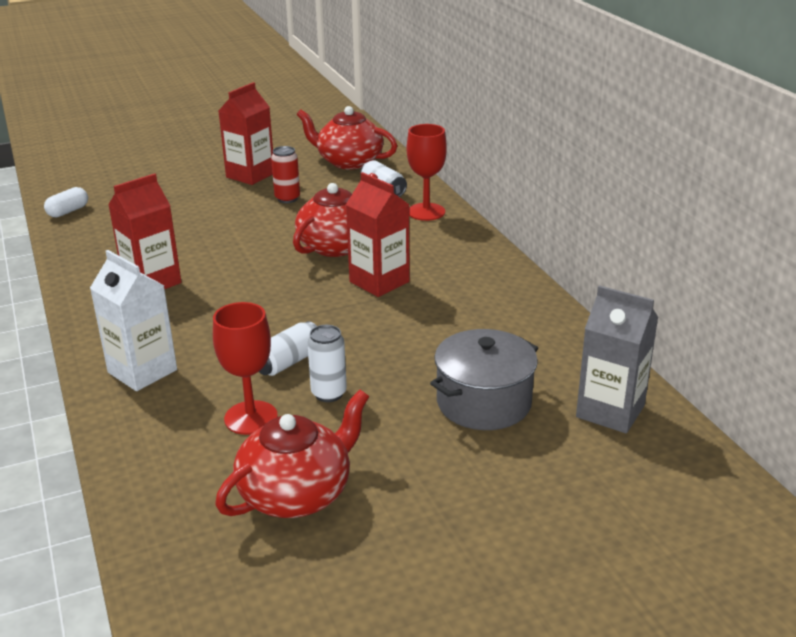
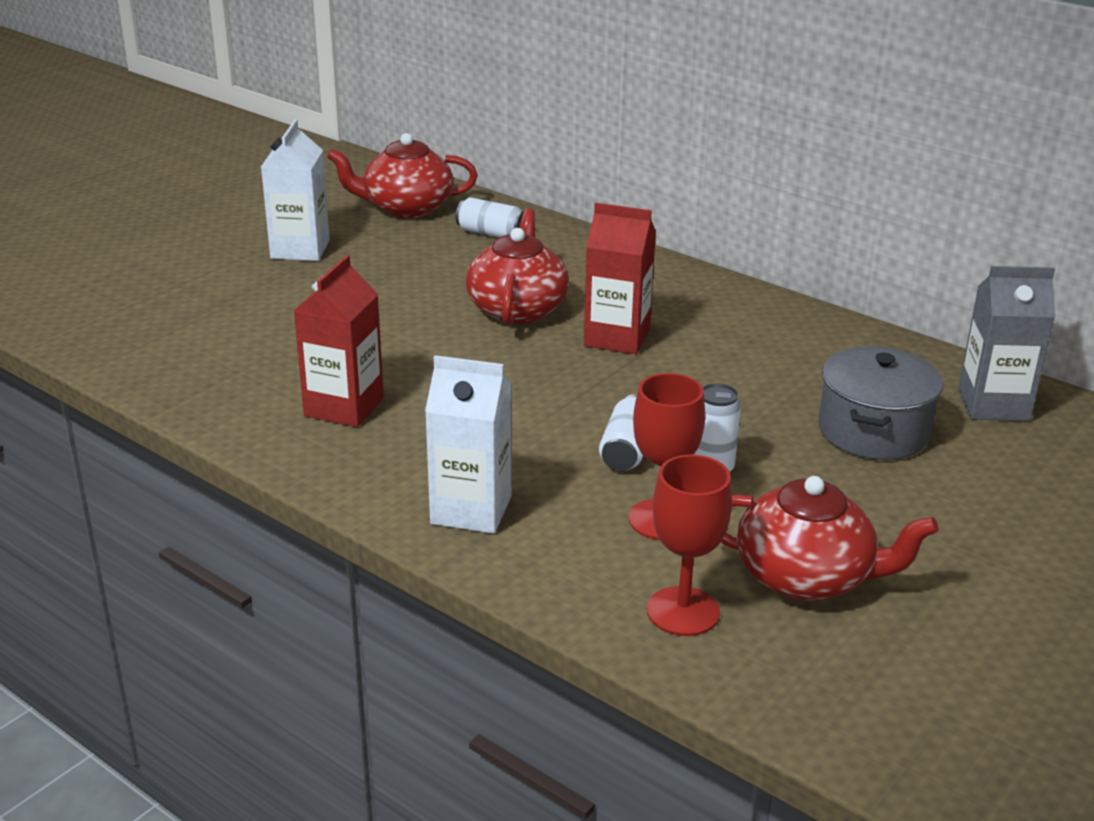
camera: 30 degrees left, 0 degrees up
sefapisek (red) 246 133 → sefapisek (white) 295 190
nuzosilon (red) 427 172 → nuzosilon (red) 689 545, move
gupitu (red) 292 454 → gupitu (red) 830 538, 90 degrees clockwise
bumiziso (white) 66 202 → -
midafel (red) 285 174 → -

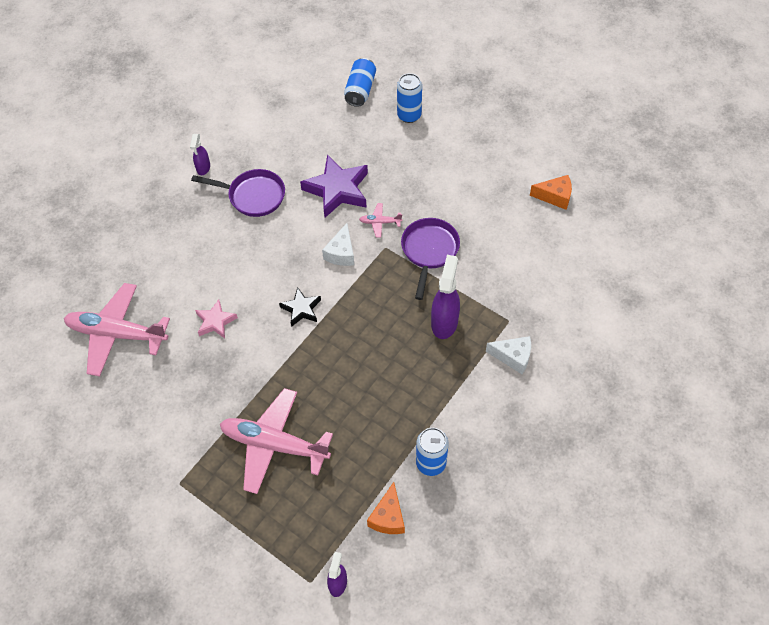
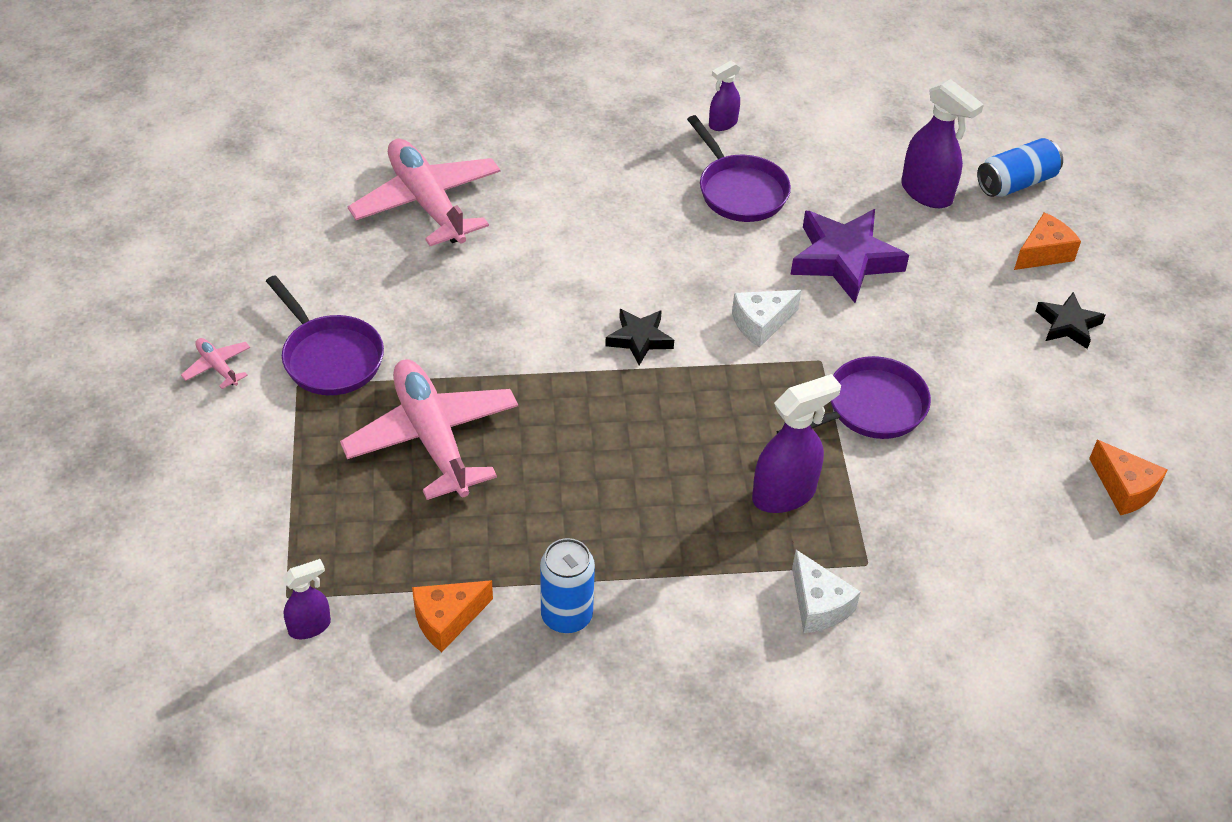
camera: 45 degrees right, 10 degrees down
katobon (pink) 380 220 → katobon (pink) 215 363, move
- → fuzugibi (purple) 325 335
- → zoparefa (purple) 942 143
midafel (blue) 409 98 → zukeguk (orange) 1047 241
- → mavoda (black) 1070 320
mavoda (pink) 216 318 → -

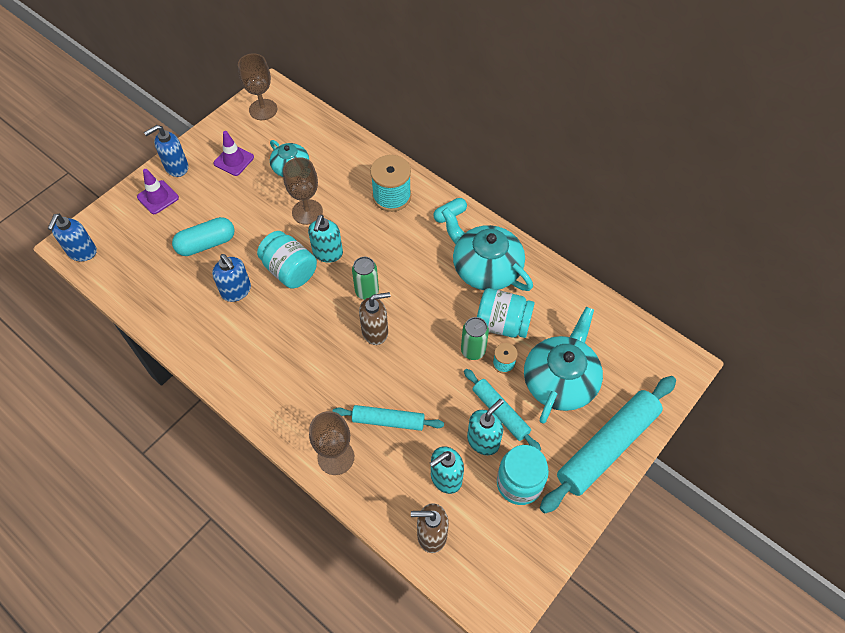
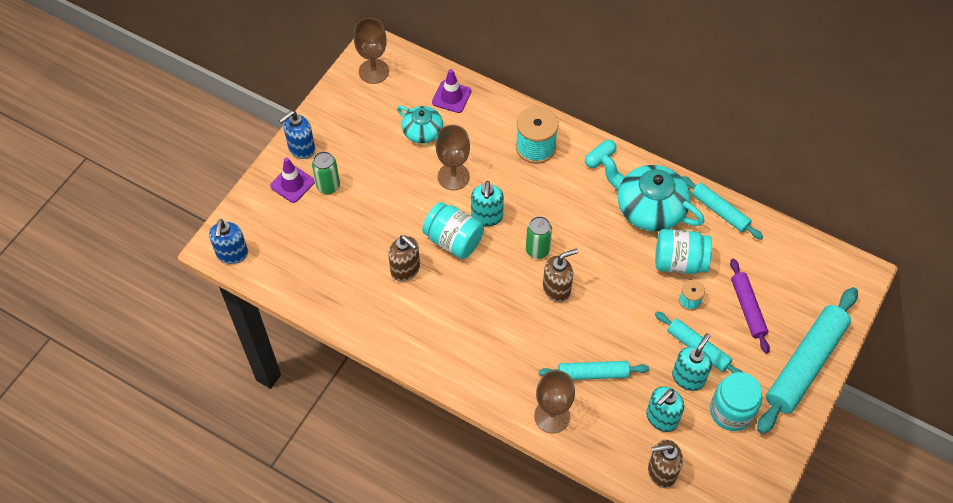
camera: 10 degrees left, 0 degrees up
midafel (green) 475 338 → midafel (green) 326 172, move
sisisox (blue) 231 278 → sisisox (brown) 404 258
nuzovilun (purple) 233 153 → nuzovilun (purple) 451 91, move
- → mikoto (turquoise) 722 208
gupitu (turquoise) 563 365 → mikoto (purple) 750 306
bumiziso (turquoise) 203 236 → -

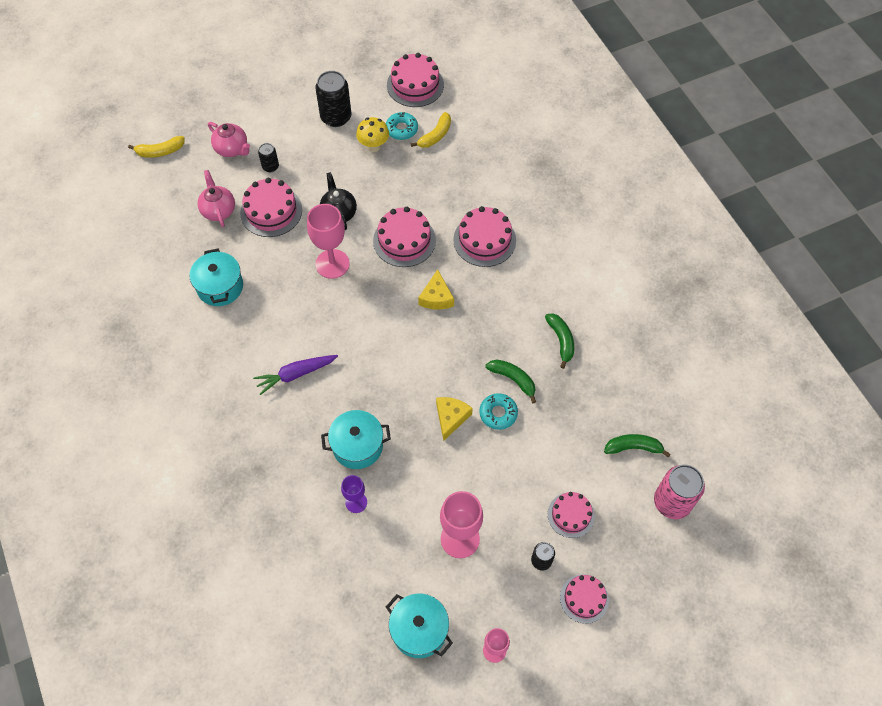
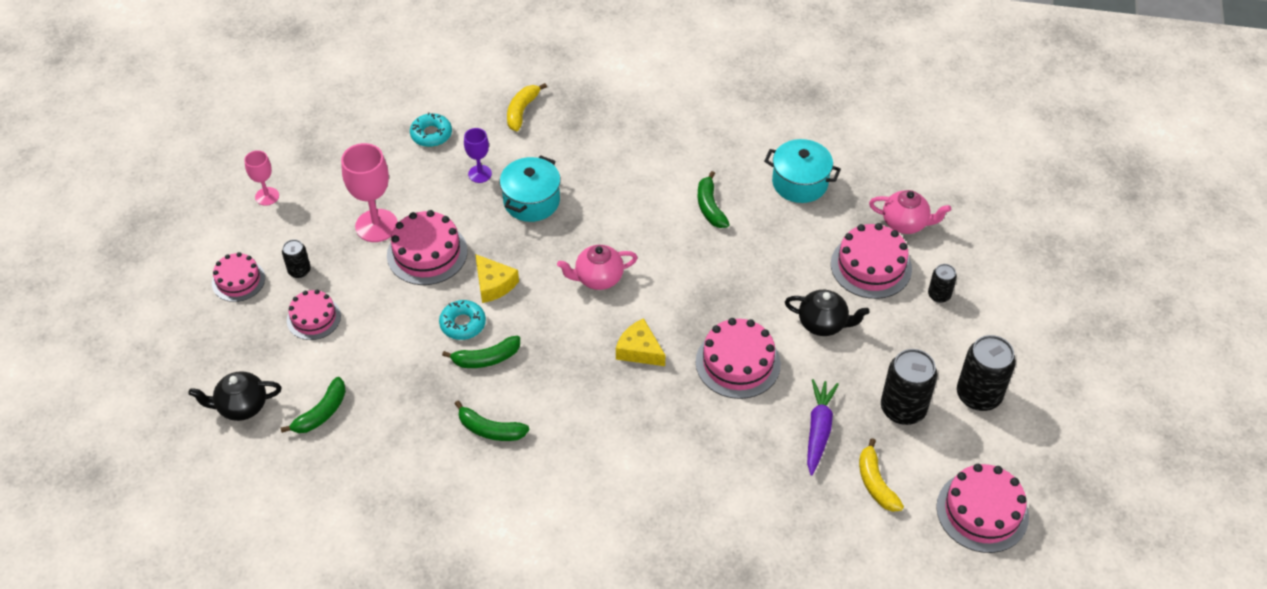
camera: 125 degrees right, 10 degrees down
midafel (pink) 679 492 → gupitu (black) 234 396
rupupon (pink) 484 236 → rupupon (pink) 427 247, move
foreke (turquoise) 402 126 → foreke (turquoise) 431 129, move
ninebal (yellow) 156 147 → ninebal (yellow) 527 107, move
gupitu (pink) 229 139 → gupitu (pink) 597 267, move
- → ninebal (green) 714 199
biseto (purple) 295 375 → biseto (purple) 823 427, move
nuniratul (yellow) 372 134 → midafel (black) 909 387
nuzosilon (pink) 328 241 → -
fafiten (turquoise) 419 626 → -

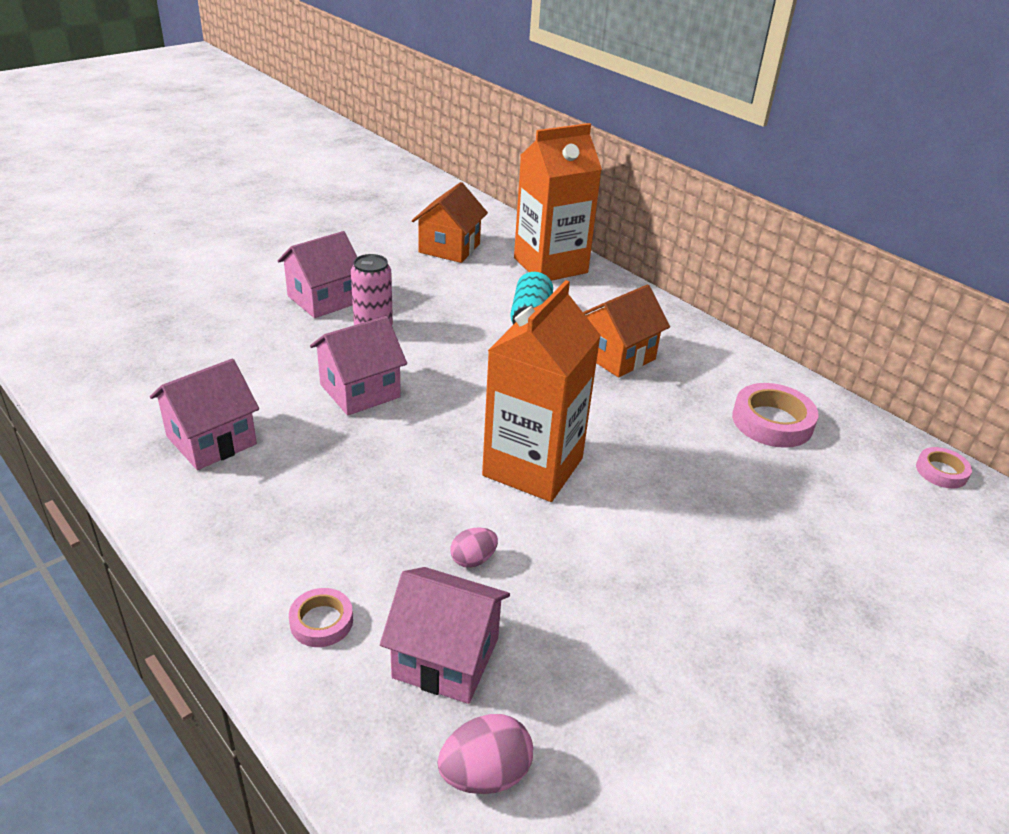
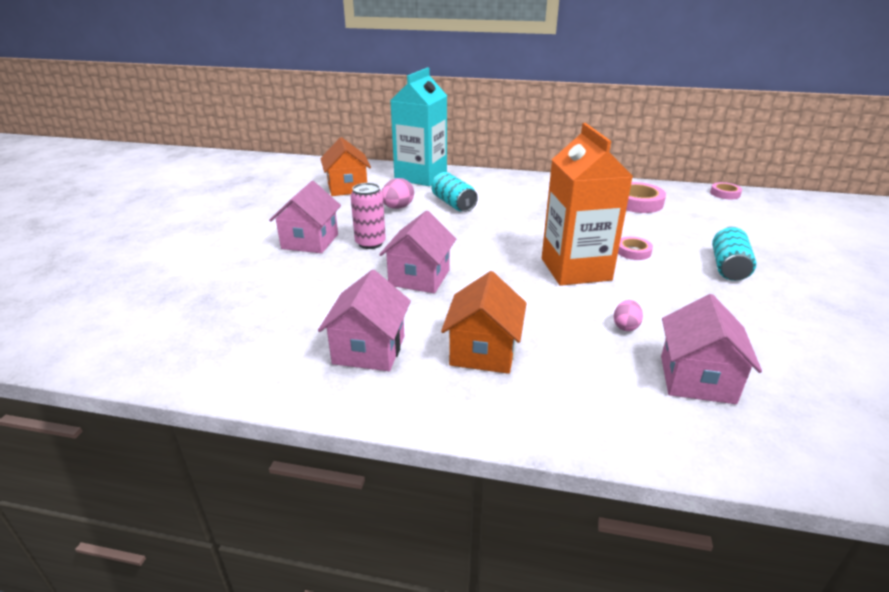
camera: 35 degrees left, 5 degrees down
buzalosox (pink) 485 754 → buzalosox (pink) 398 193, move
sefapisek (orange) 558 202 → sefapisek (turquoise) 418 127
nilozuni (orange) 626 331 → nilozuni (orange) 484 322, move
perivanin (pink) 321 617 → perivanin (pink) 635 248, move
nilozuni (pink) 445 635 → nilozuni (pink) 711 349, 60 degrees counterclockwise
- → midafel (turquoise) 734 253

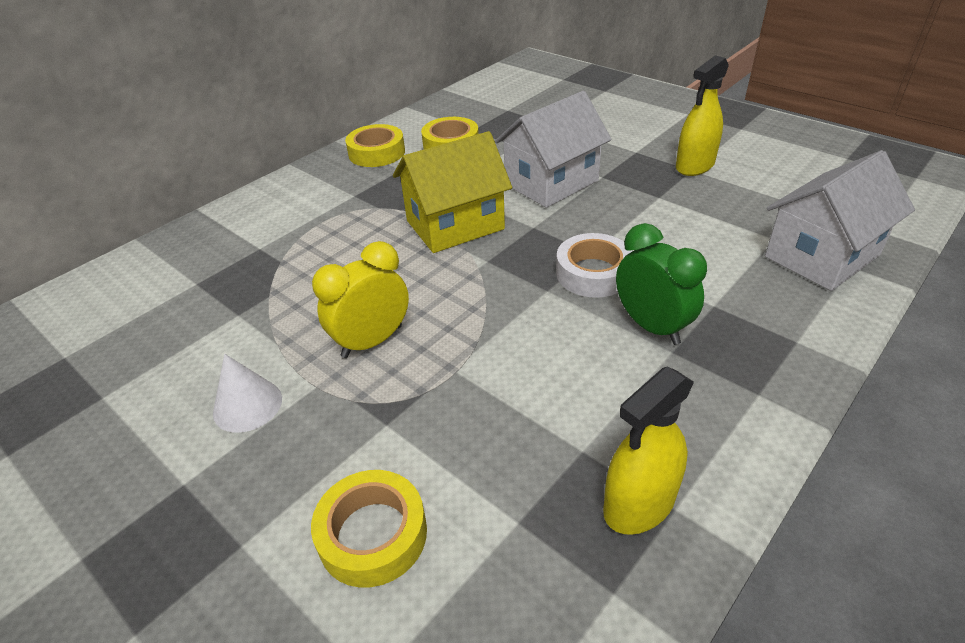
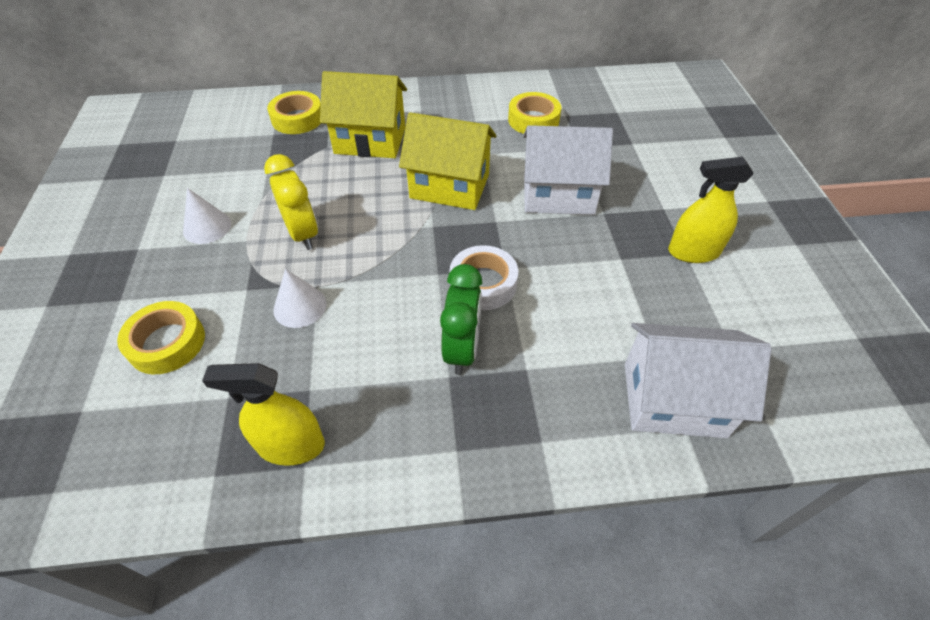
camera: 40 degrees right, 10 degrees up
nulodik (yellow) 360 299 → nulodik (yellow) 291 202, 60 degrees clockwise
perivanin (yellow) 375 145 → perivanin (yellow) 294 112, move
- → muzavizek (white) 300 298
- → nilozuni (yellow) 363 114

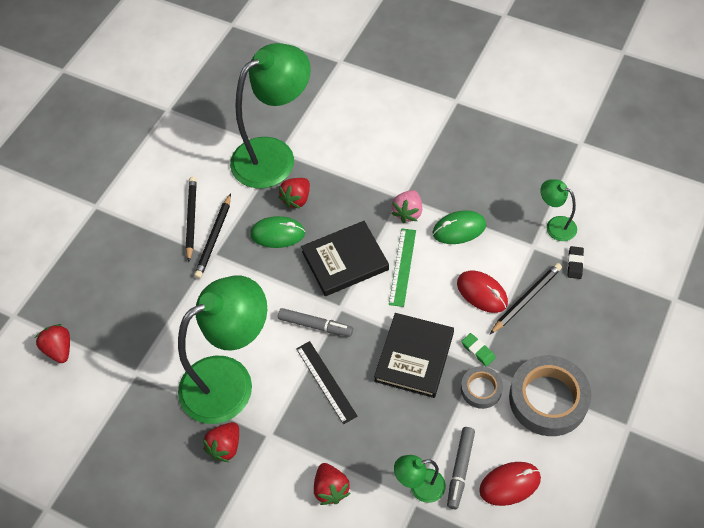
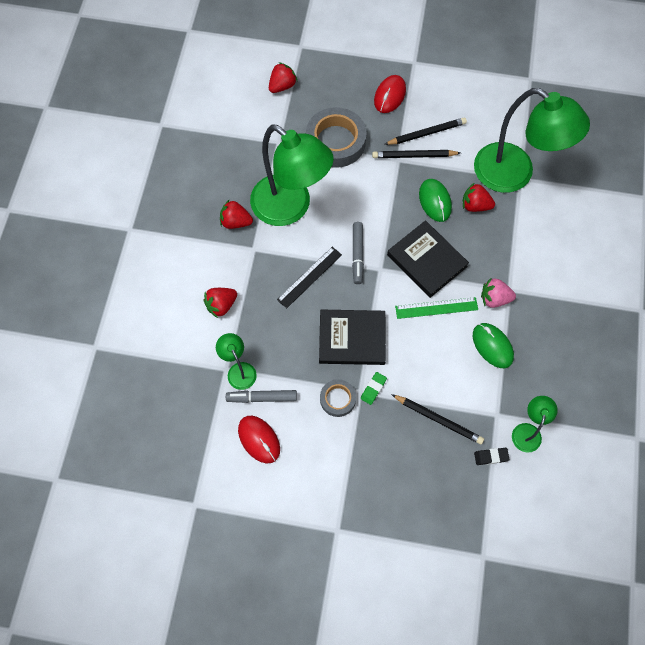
camera: 70 degrees right, 10 degrees up
perivanin (grey) 550 395 → perivanin (grey) 336 137, move
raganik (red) 482 292 → raganik (red) 390 94, move

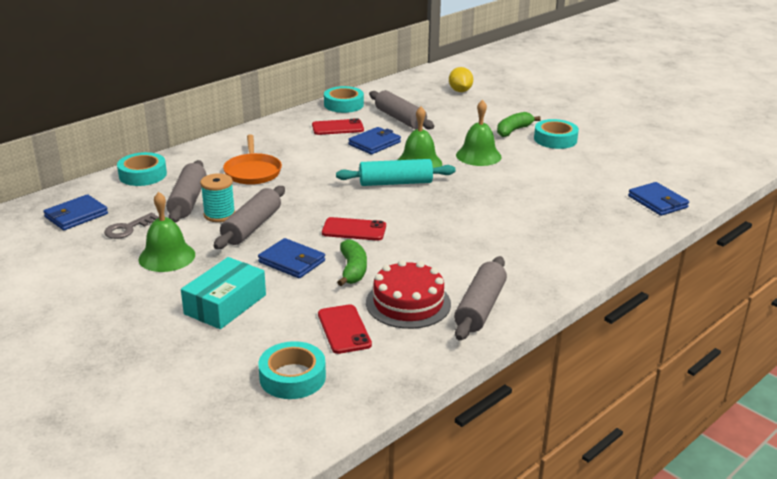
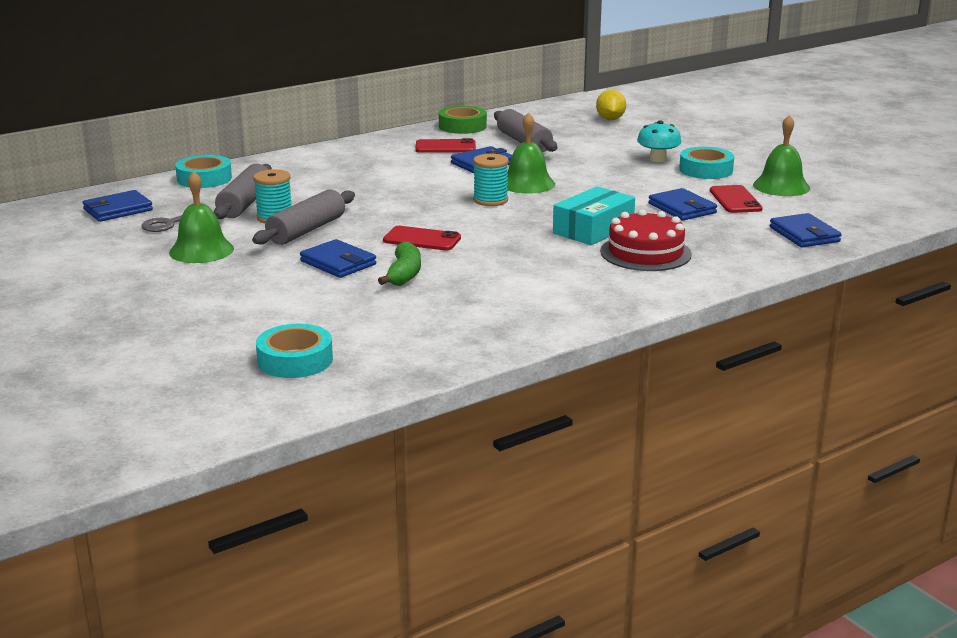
camera: 10 degrees right, 5 degrees down
perivanin (turquoise) 344 99 → perivanin (green) 463 120
mikoto (turquoise) 396 172 → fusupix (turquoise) 491 180
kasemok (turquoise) 223 293 → kasemok (turquoise) 594 215, move
rupupon (red) 408 294 → rupupon (red) 646 240, move
ninebal (green) 519 124 → nuniratul (turquoise) 659 141
- → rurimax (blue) 682 204
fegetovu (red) 345 329 → fegetovu (red) 736 199, move
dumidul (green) 479 133 → dumidul (green) 781 155, move
fuzugibi (orange) 252 160 → -
mikoto (grey) 480 298 → -

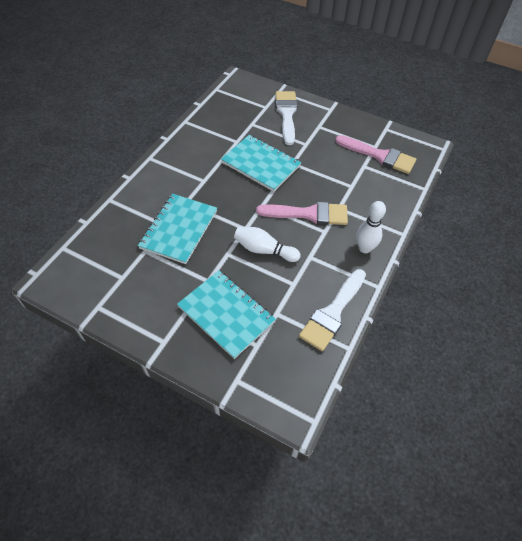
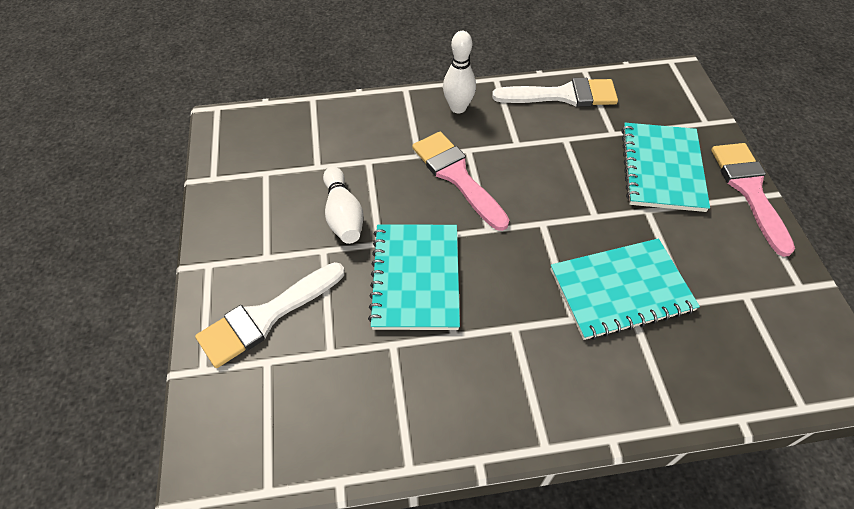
camera: 125 degrees left, 0 degrees up
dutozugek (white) 267 244 → dutozugek (white) 343 205, move
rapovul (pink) 375 154 → rapovul (pink) 753 200, move

